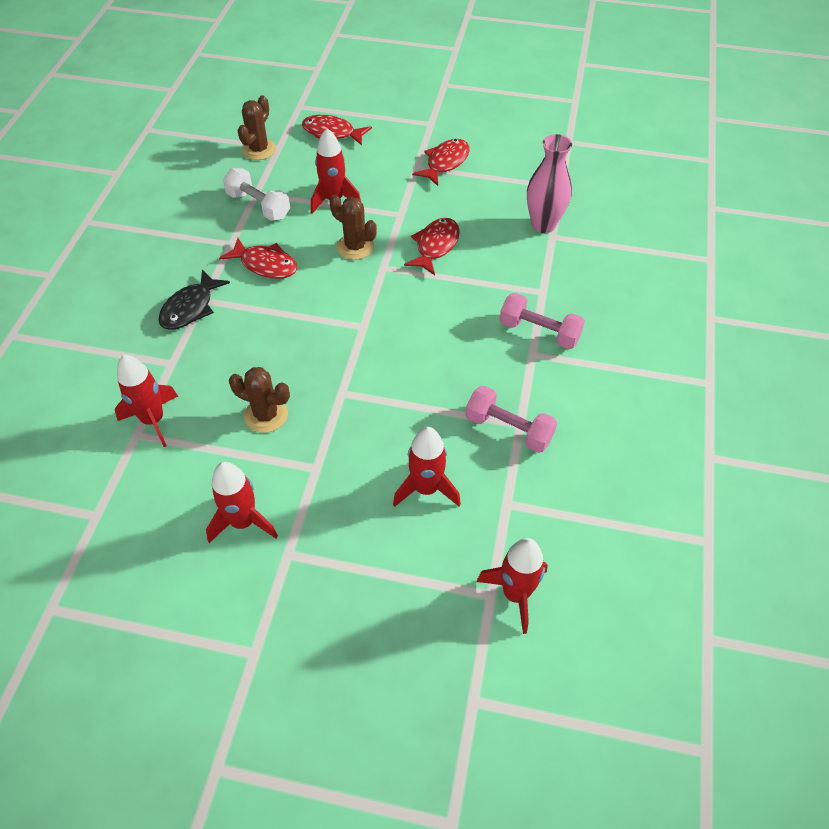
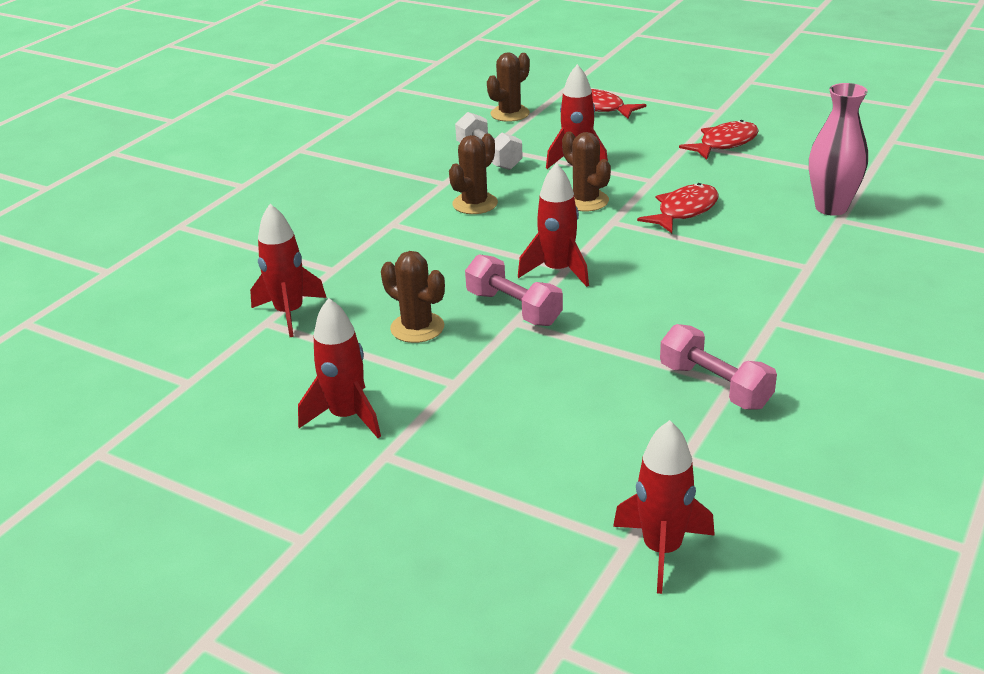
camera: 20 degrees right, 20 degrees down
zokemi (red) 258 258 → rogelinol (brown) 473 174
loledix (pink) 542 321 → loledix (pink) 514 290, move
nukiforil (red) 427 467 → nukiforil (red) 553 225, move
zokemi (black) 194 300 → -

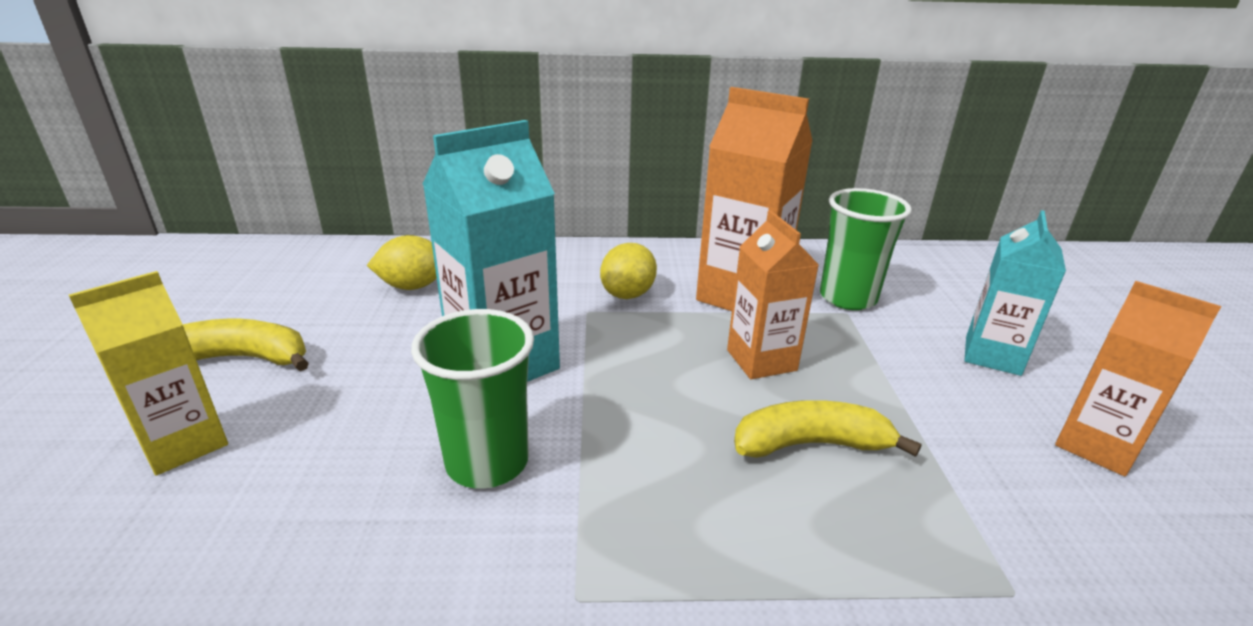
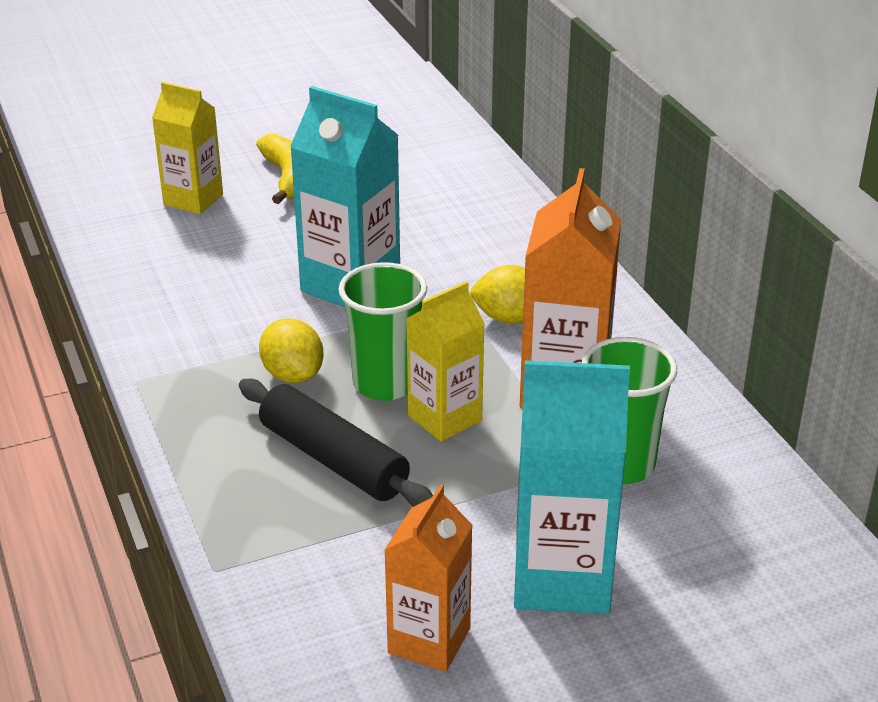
camera: 70 degrees right, 5 degrees up
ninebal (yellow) 827 429 → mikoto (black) 336 443
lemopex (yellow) 402 262 → lemopex (yellow) 291 350, move
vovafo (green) 472 398 → vovafo (green) 382 331, move
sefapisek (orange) 773 294 → sefapisek (yellow) 446 361
sefapisek (turquoise) 1015 293 → sefapisek (turquoise) 572 487, x1.54

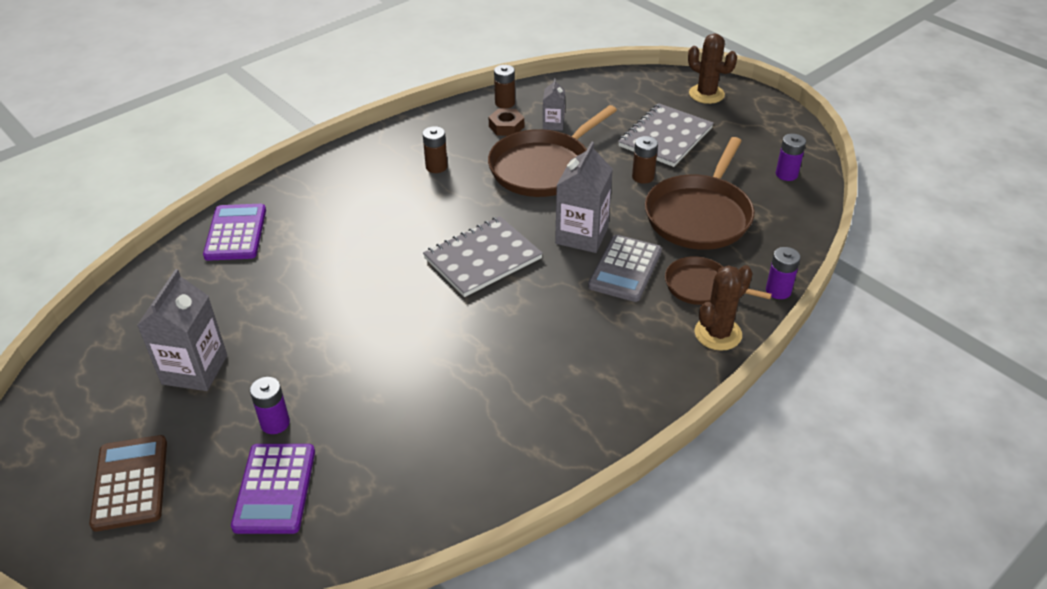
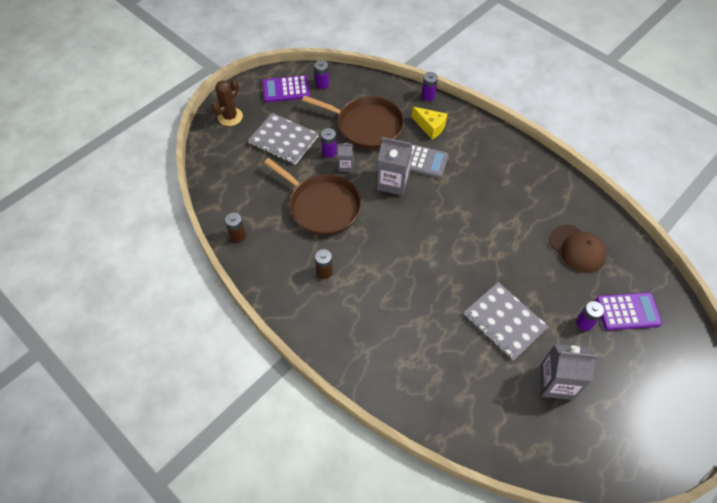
camera: 95 degrees left, 15 degrees up
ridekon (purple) 234 232 → ridekon (purple) 286 89, move
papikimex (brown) 645 160 → papikimex (purple) 329 143
sefapisek (grey) 554 104 → sefapisek (grey) 345 157, move
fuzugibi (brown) 718 280 → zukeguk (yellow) 429 123
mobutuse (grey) 483 256 → mobutuse (grey) 506 321, move
- → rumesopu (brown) 577 249
ridekon (brown) 128 483 → -
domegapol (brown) 506 122 → -
rogelinol (brown) 724 308 → -

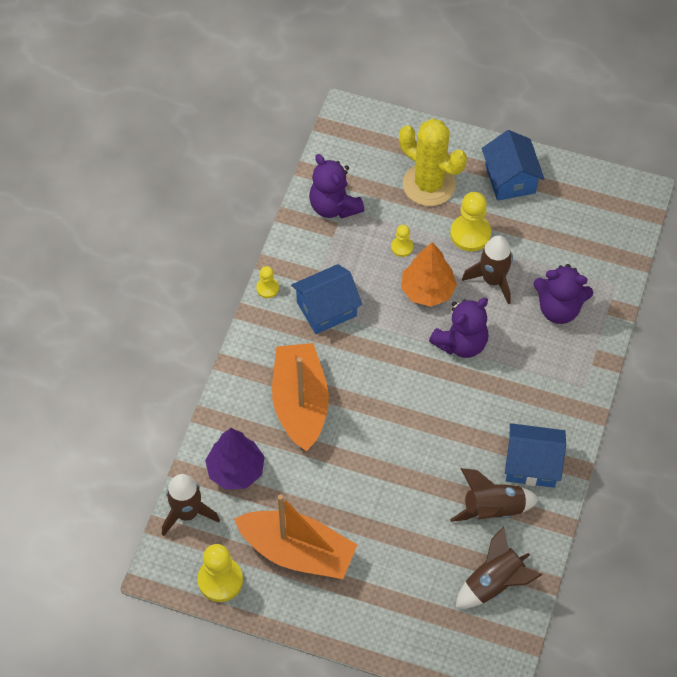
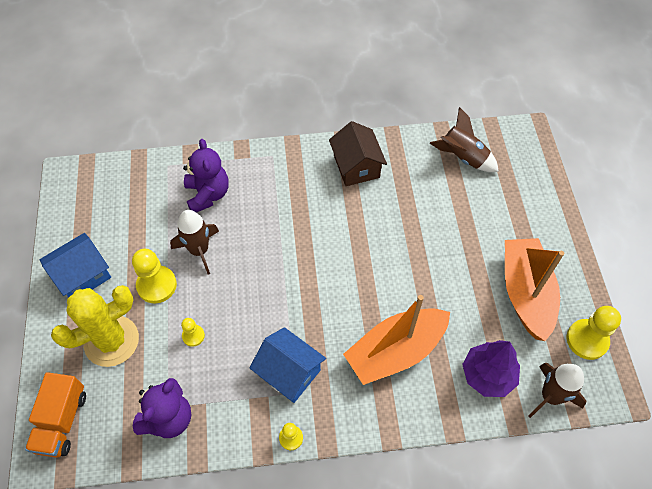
camera: 115 degrees left, 0 degrees up
- → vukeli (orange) 55 415
rogelinol (yellow) 433 162 → rogelinol (yellow) 95 326, 45 degrees clockwise
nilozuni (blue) 535 455 → nilozuni (brown) 358 153
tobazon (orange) 429 274 → -
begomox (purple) 459 328 → -
nukiforil (brown) 494 495 → -

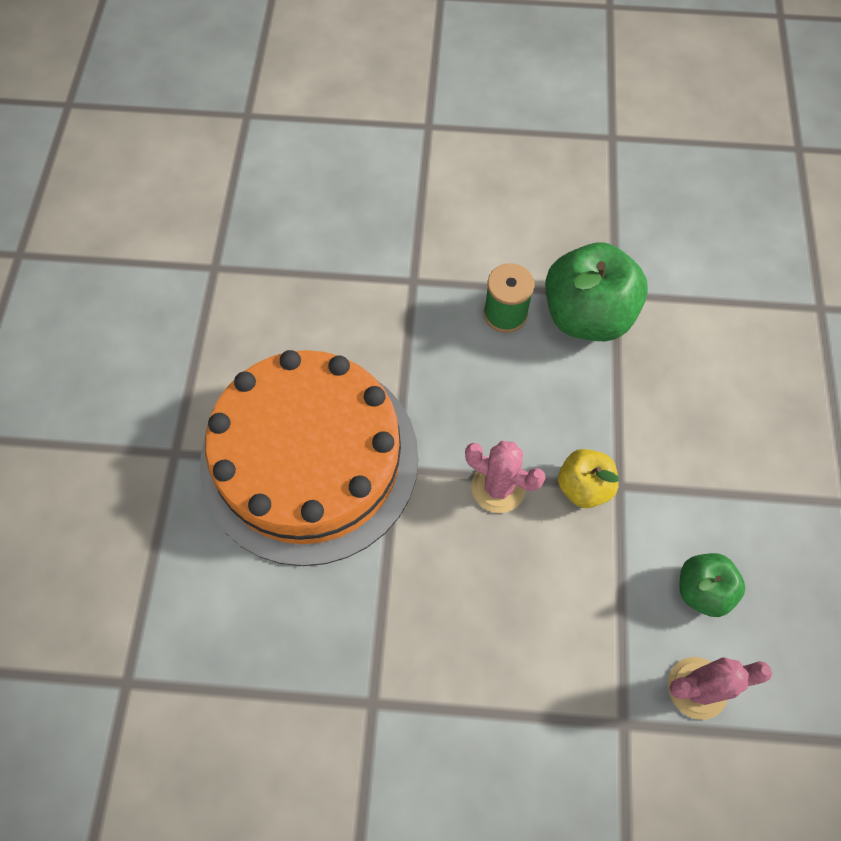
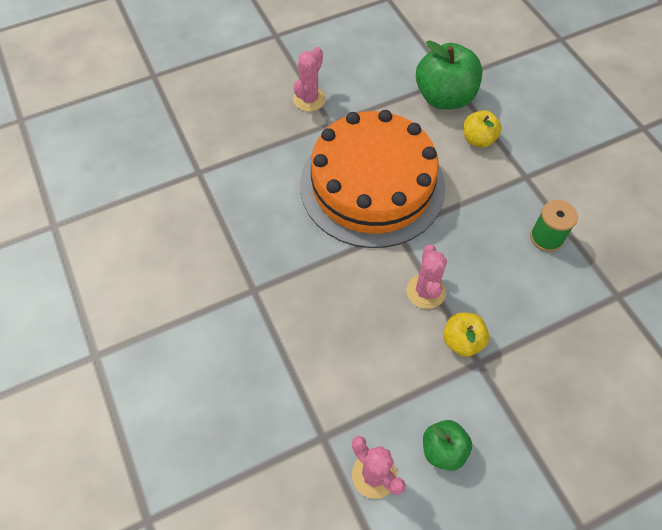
camera: 60 degrees right, 5 degrees down
- → rogelinol (pink) 309 79
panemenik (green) 596 292 → panemenik (green) 449 74, move
- → panemenik (yellow) 483 128

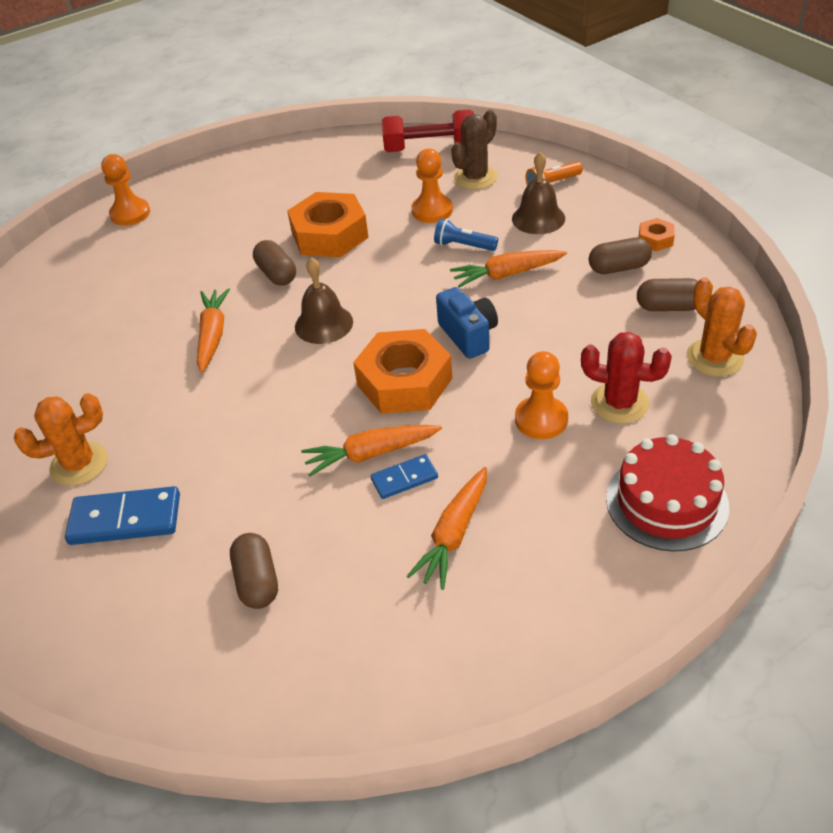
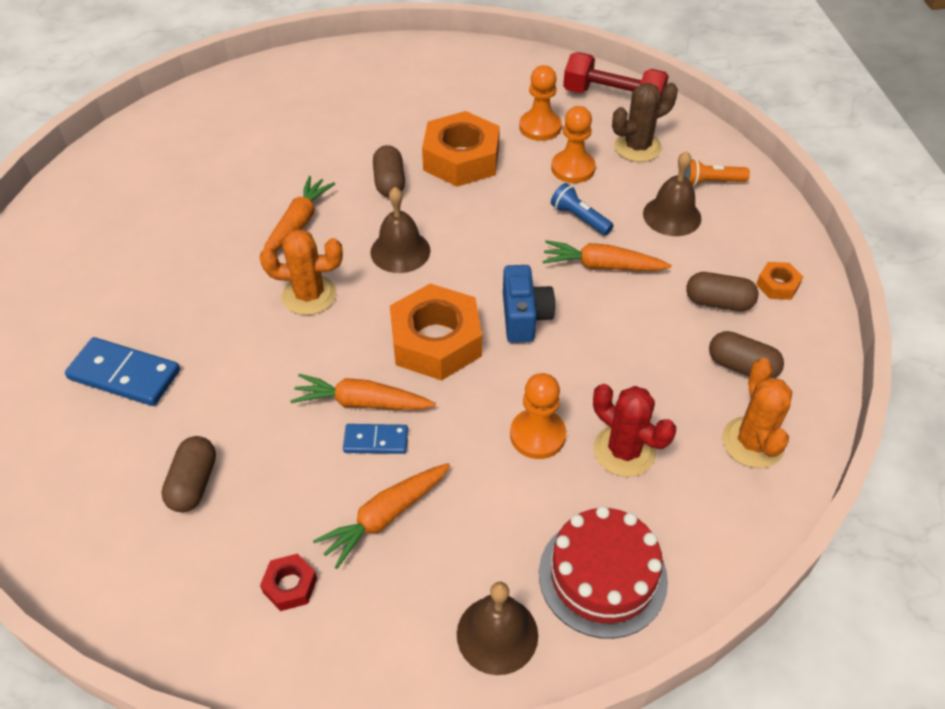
camera: 20 degrees right, 5 degrees up
rogelinol (orange) 61 439 → rogelinol (orange) 301 272, move
- → domegapol (red) 288 582
- → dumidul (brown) 497 628
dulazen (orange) 125 190 → dulazen (orange) 540 103, move

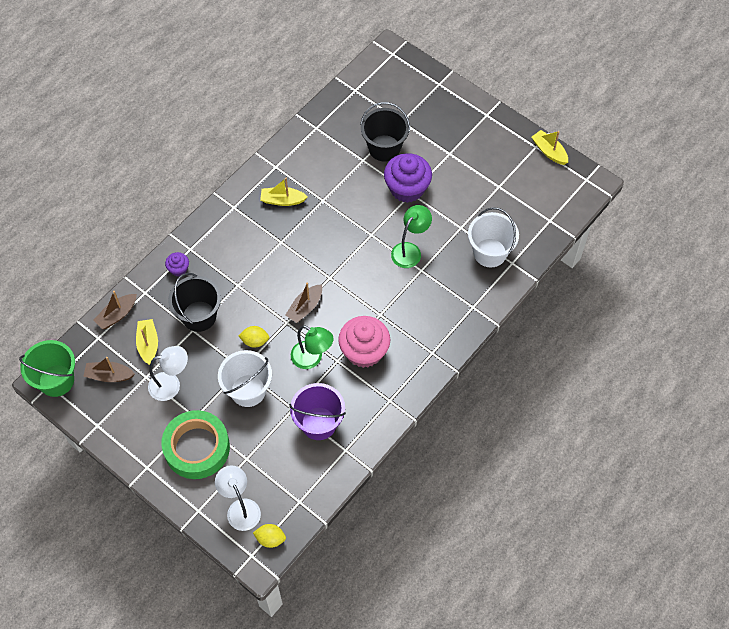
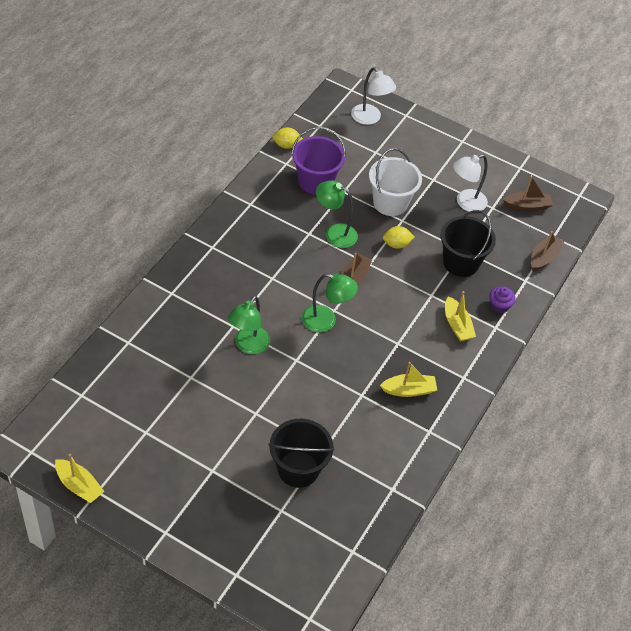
camera: 165 degrees right, 10 degrees down
lemopex (yellow) 269 536 → lemopex (yellow) 288 138, move
- → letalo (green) 330 302
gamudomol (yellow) 147 342 → gamudomol (yellow) 460 316, move
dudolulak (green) 47 368 → -
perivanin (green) 195 444 → -
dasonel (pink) 364 342 → -
dasonel (purple) 408 178 → -
dudolulak (white) 493 237 → -

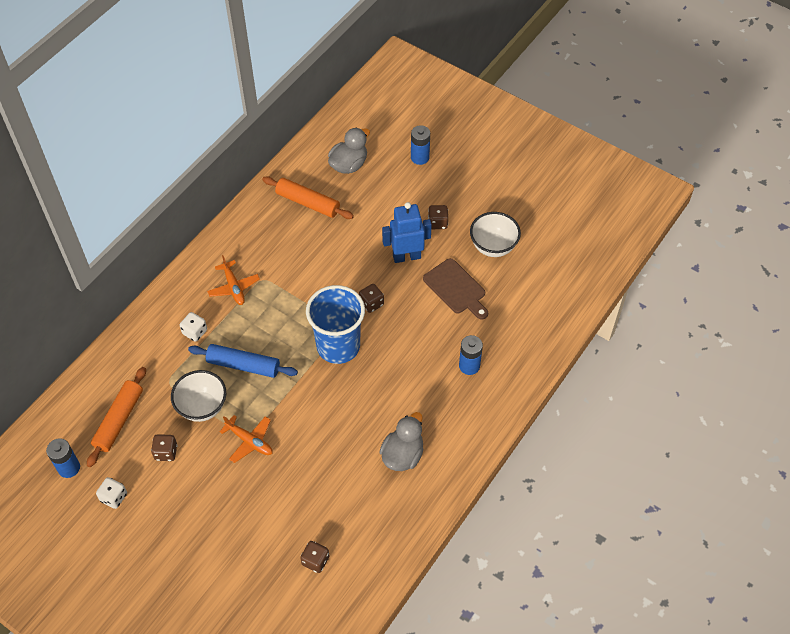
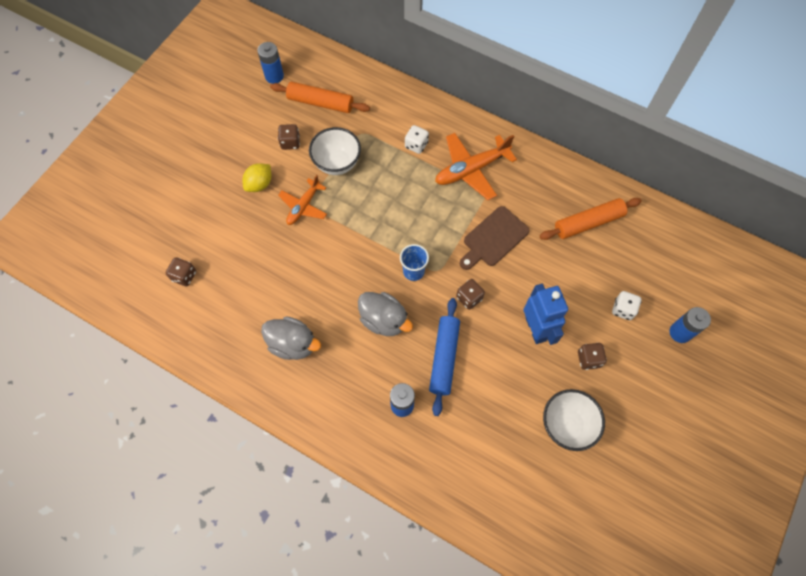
camera: 85 degrees right, 10 degrees up
- → lemopex (yellow) 257 177
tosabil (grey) 349 151 → tosabil (grey) 385 314, move
vovafo (blue) 335 324 → vovafo (blue) 414 262, x0.48
mikoto (blue) 243 361 → mikoto (blue) 444 357, move
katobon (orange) 233 280 → katobon (orange) 476 166, x1.57
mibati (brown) 455 289 → mibati (brown) 495 238, move
mikoto (orange) 308 197 → mikoto (orange) 591 219, 45 degrees clockwise
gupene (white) 111 493 → gupene (white) 626 305, move

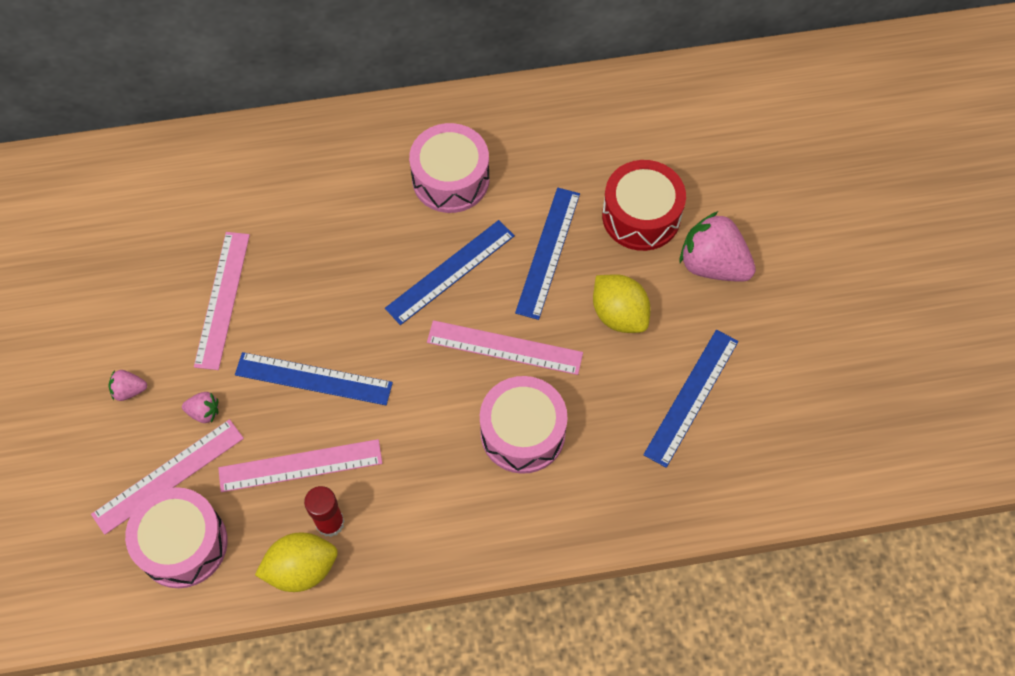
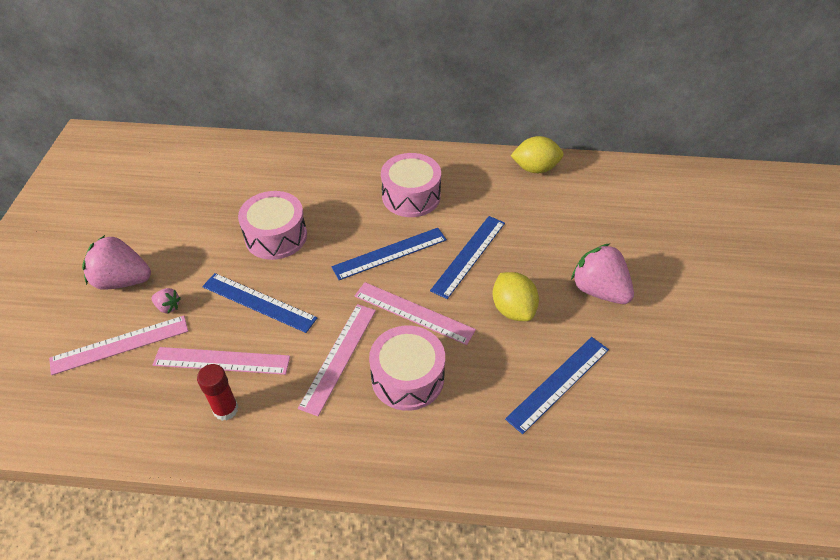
camera: 15 degrees right, 15 degrees down
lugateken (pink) 128 385 → lugateken (pink) 116 262, x2.18
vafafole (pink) 176 537 → vafafole (pink) 272 225, move
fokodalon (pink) 222 301 → fokodalon (pink) 337 360, move
lemopex (yellow) 296 562 → lemopex (yellow) 537 154, move
vafafole (red) 644 205 → -

